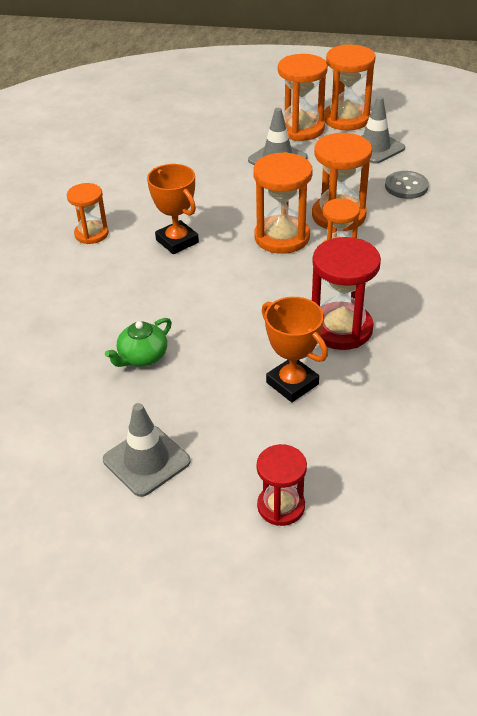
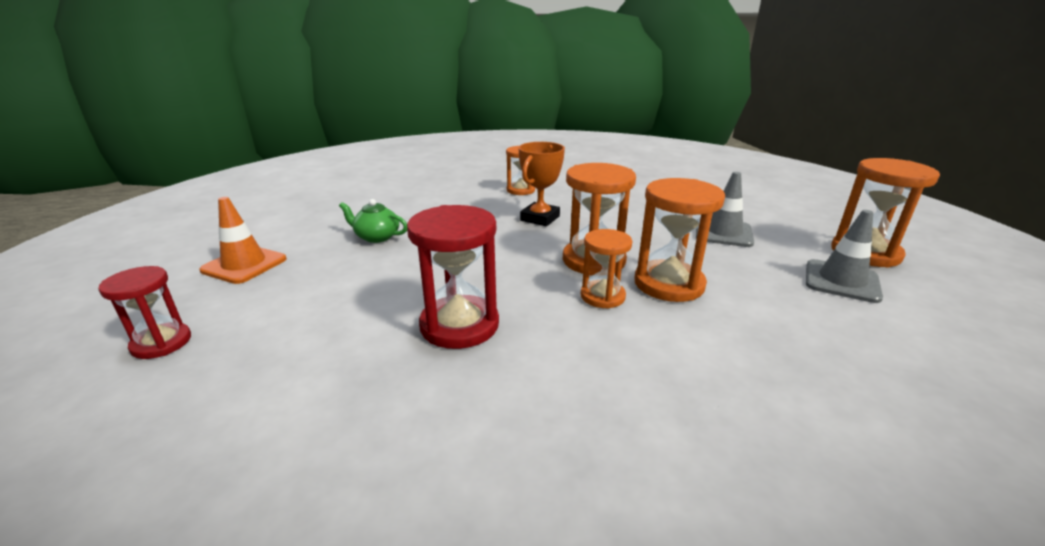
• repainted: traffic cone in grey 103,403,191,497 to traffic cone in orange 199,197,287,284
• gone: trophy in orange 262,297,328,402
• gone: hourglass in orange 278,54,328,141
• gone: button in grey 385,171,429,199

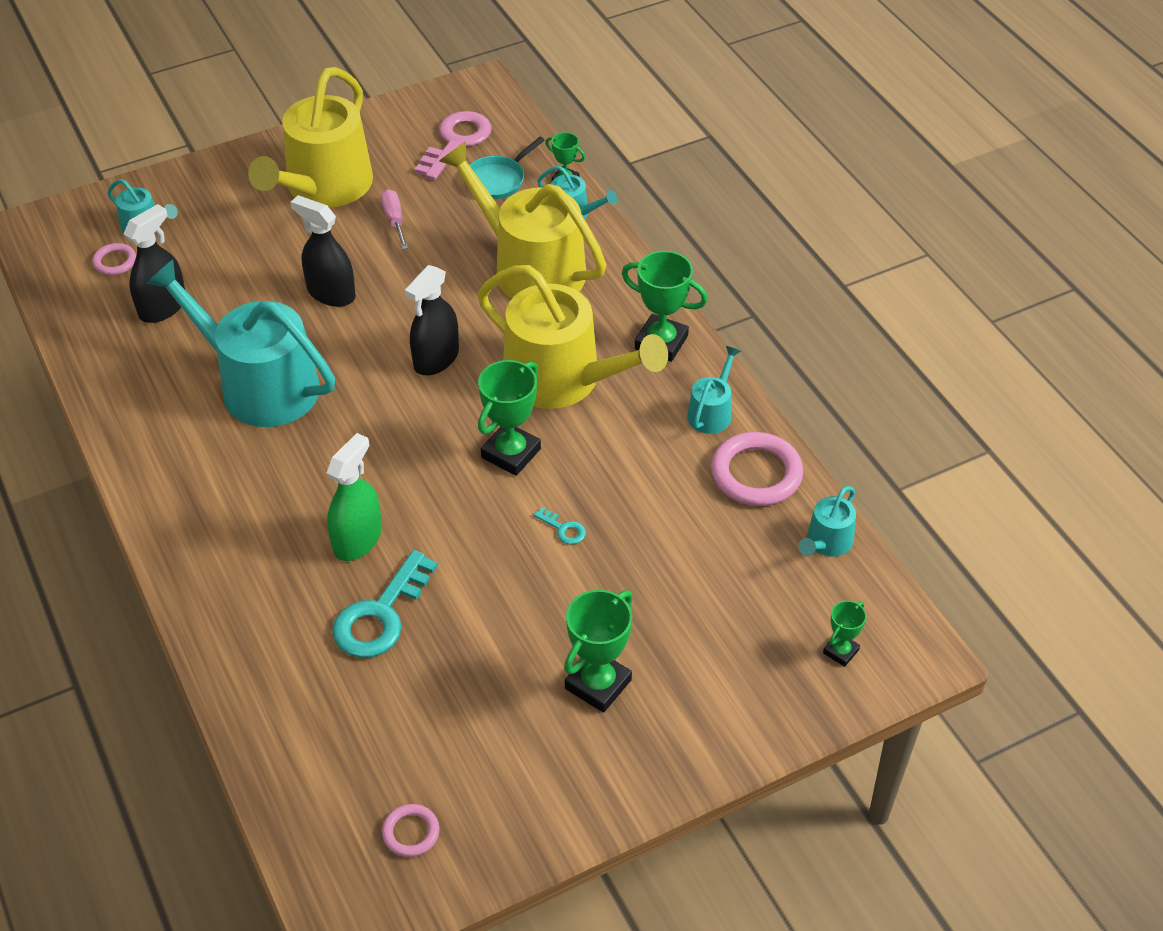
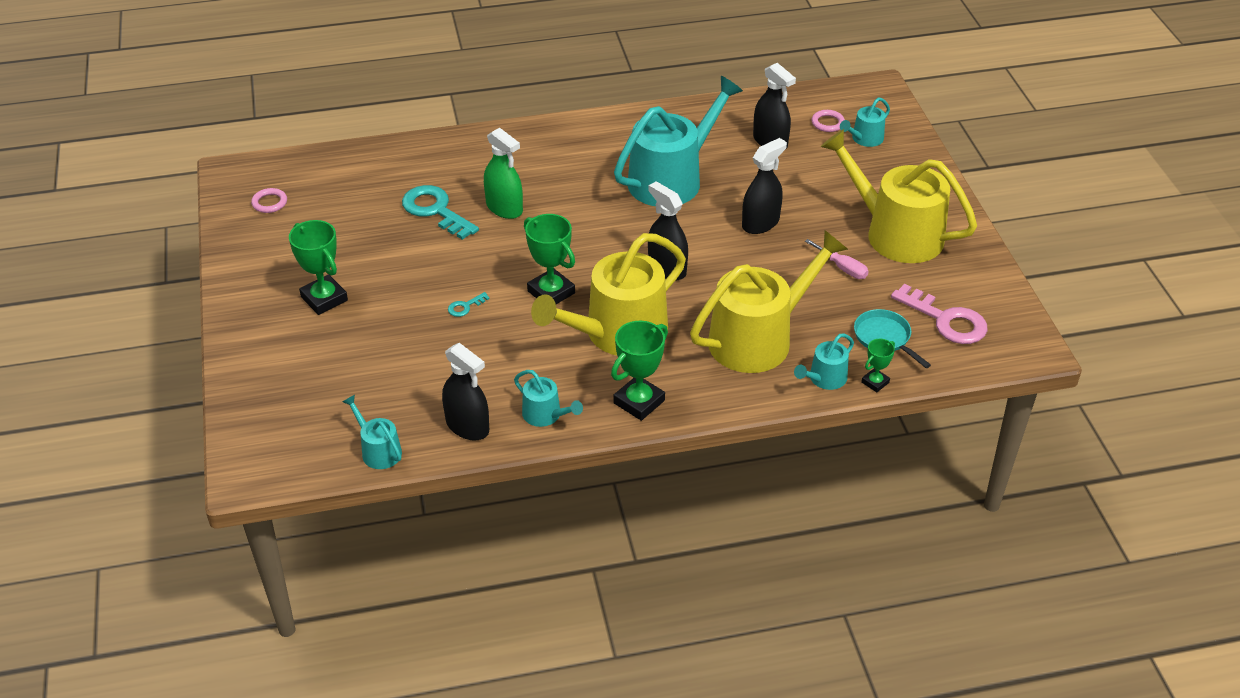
• swapped: ring in pink 711,432,803,506 to spray bottle in black 442,343,489,440
• rotated: screwdriver in pink 381,189,408,250 = 805,239,868,279 45 degrees clockwise
• gone: trophy in green 823,601,866,667

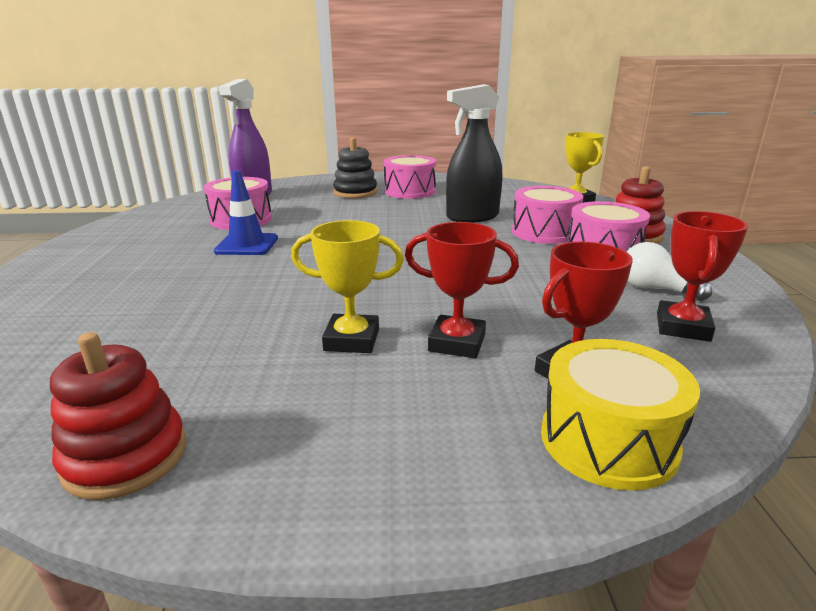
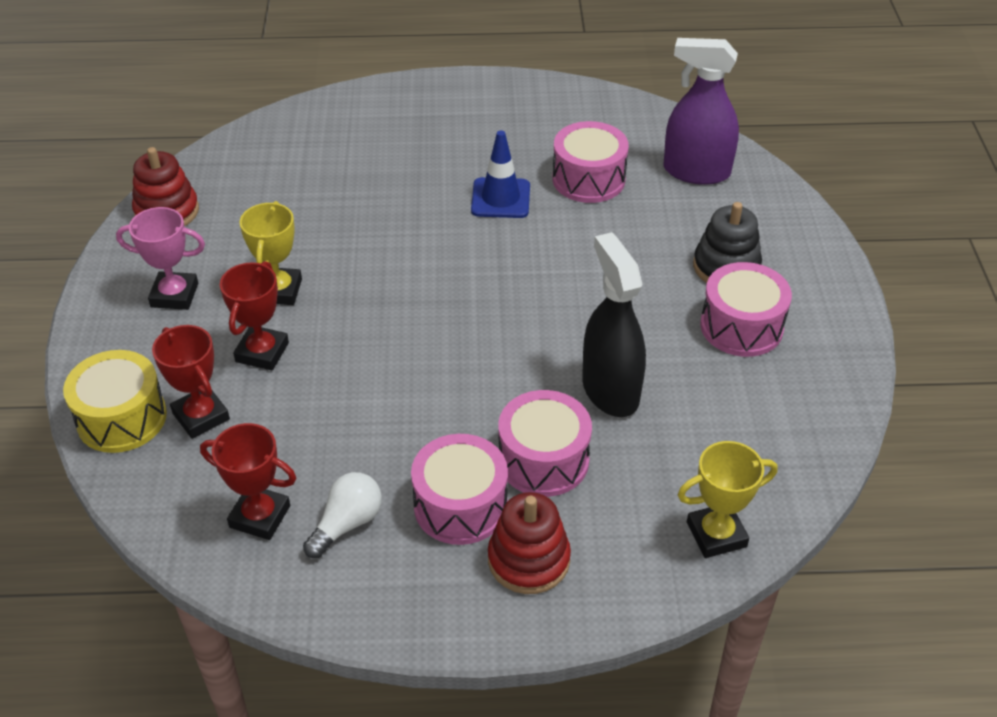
• new: trophy in pink 116,207,205,310

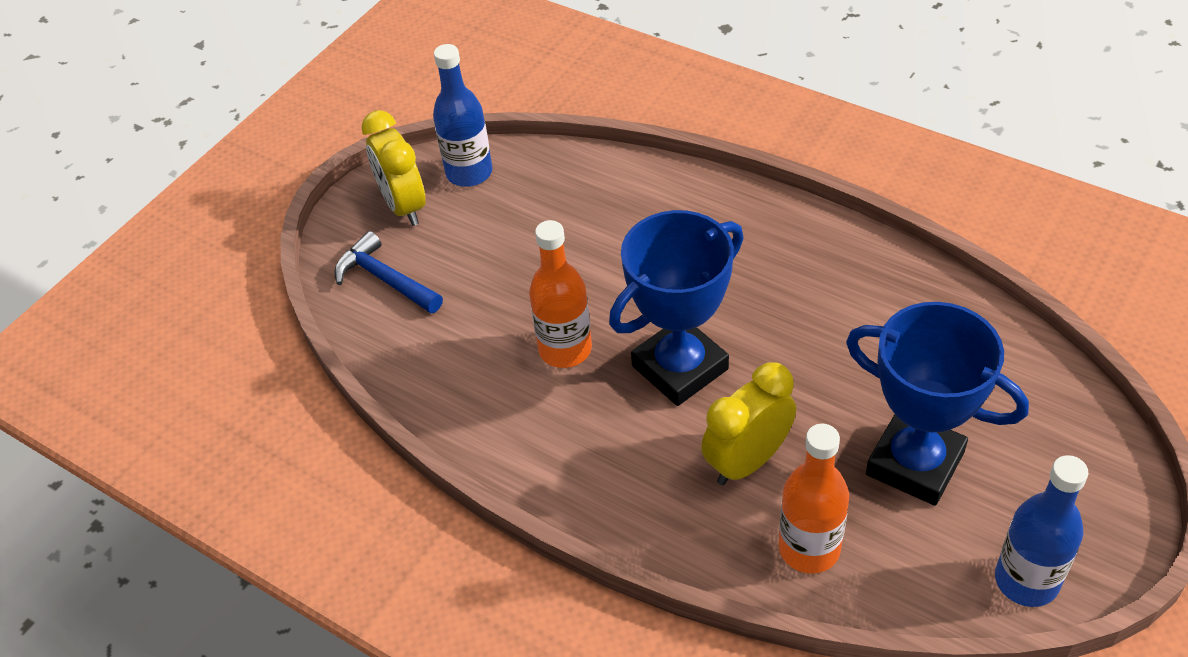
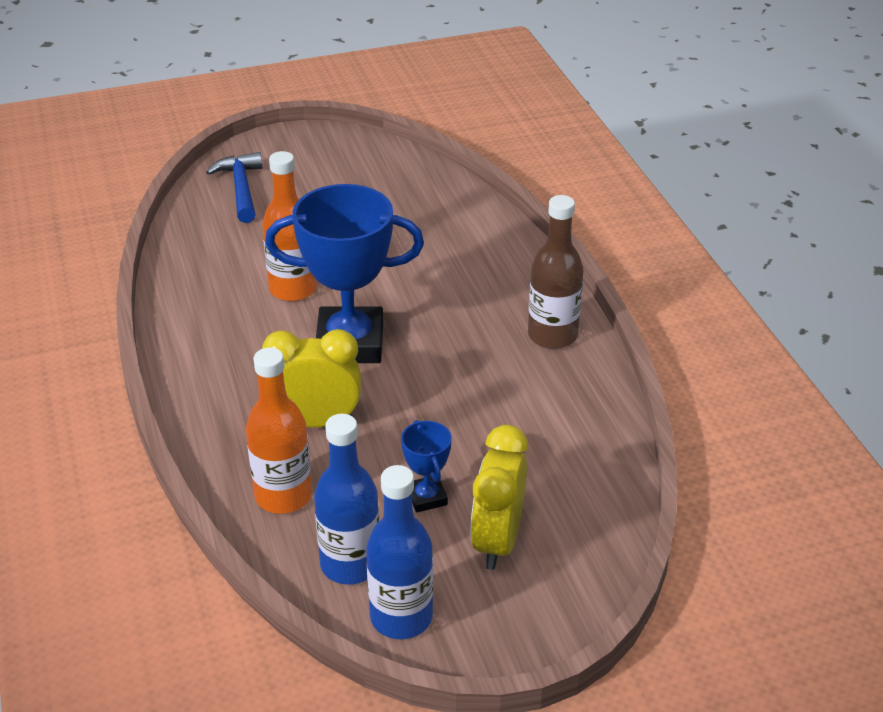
• shifted: bottle in blue 433,44,492,187 to 314,414,379,585
• scaled: trophy in blue 846,302,1029,506 = 401,420,452,513 x0.46
• shifted: clock in yellow 362,110,426,226 to 470,425,528,570
• new: bottle in brown 528,195,584,349

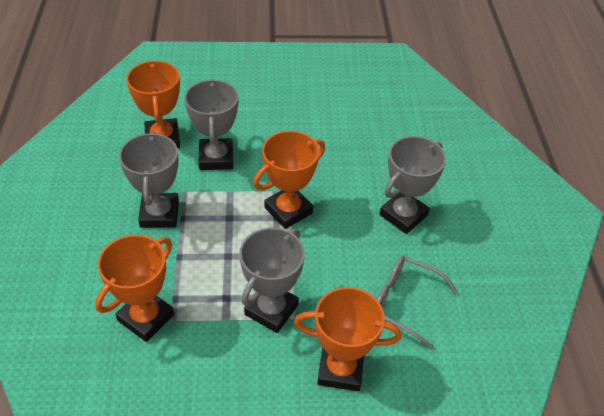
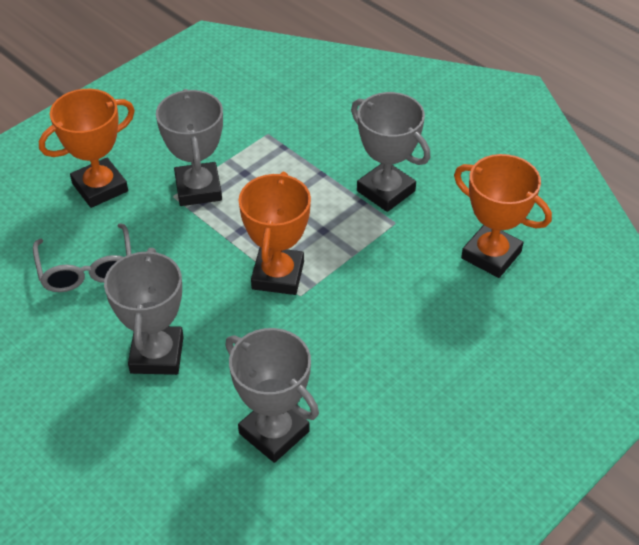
• rotated: glasses in grey 377,256,458,349 = 33,223,131,292 90 degrees clockwise
• shifted: trophy in grey 184,79,238,170 to 225,328,319,463
• gone: trophy in orange 95,235,174,342

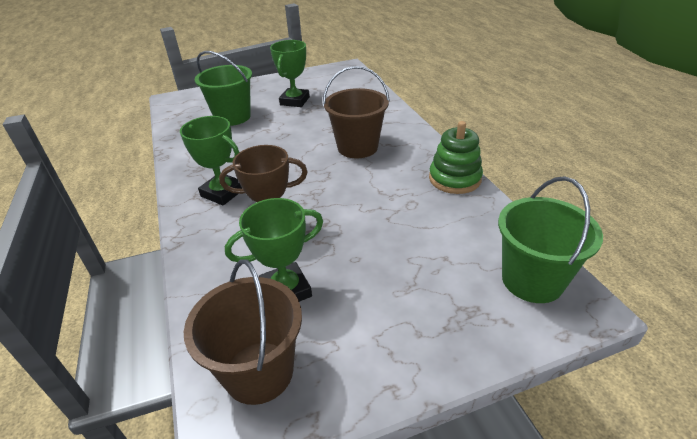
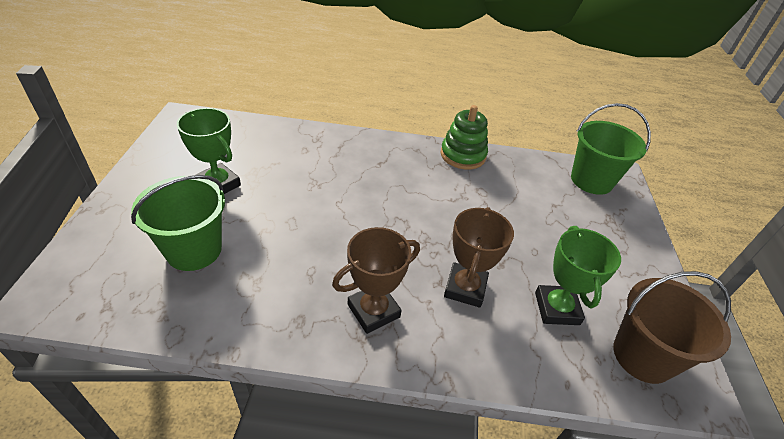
• repainted: trophy in green 180,116,242,205 to trophy in brown 332,227,420,334
• gone: bucket in brown 323,66,390,158

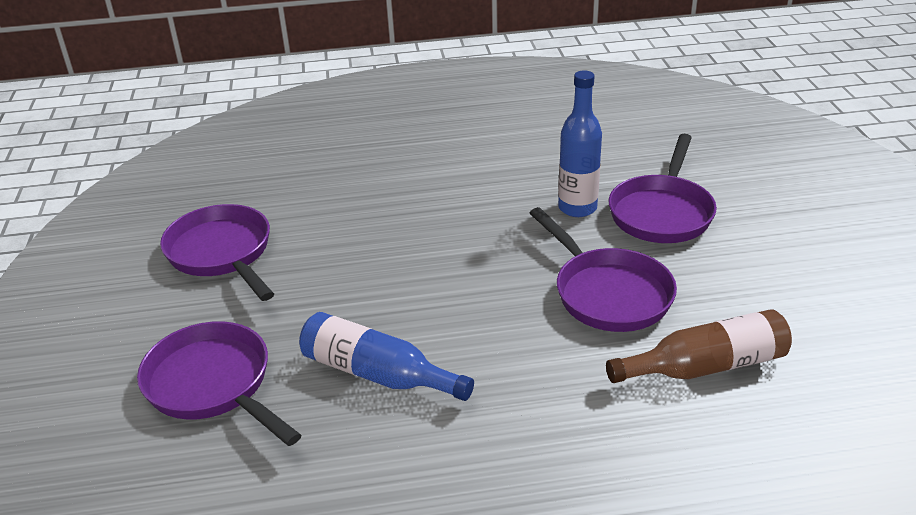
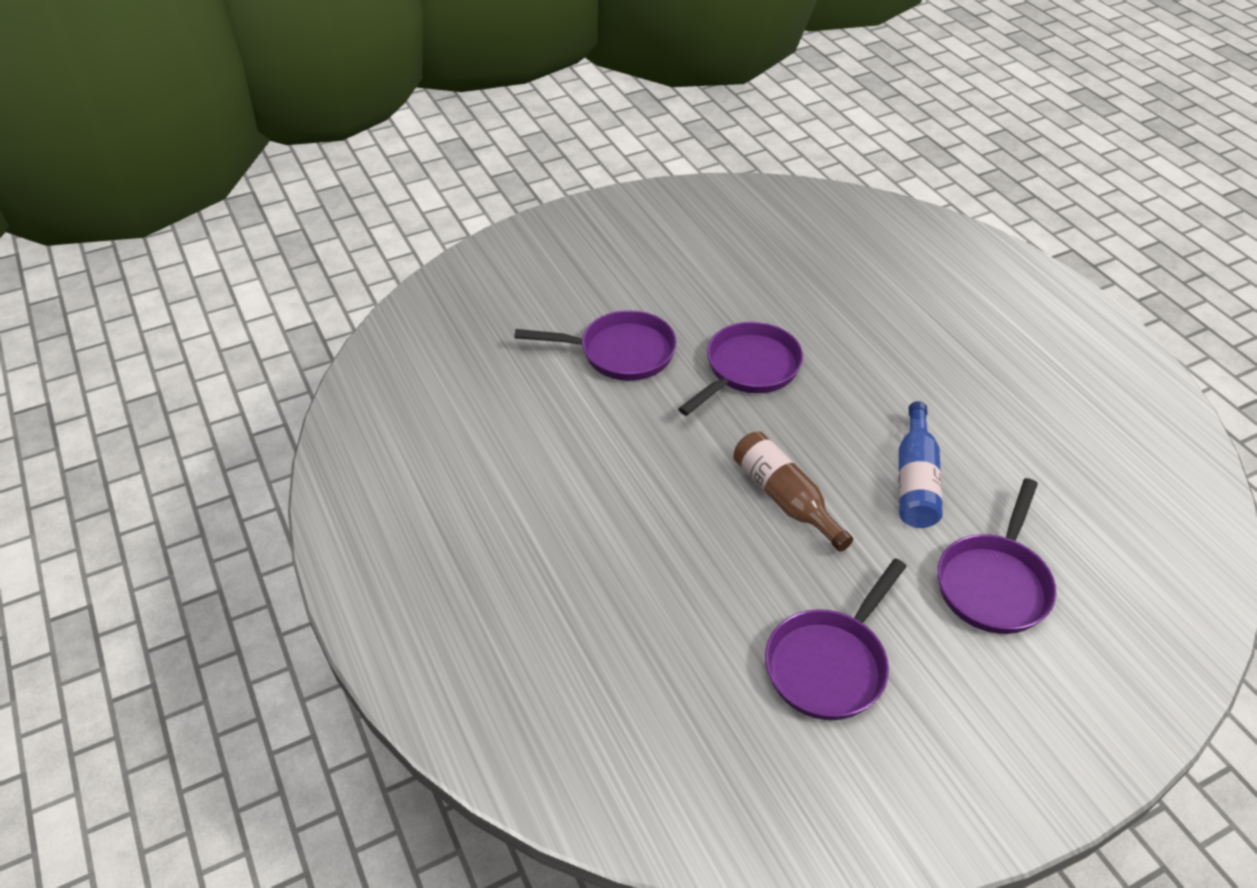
• shifted: bottle in brown 606,309,792,383 to 733,432,853,552
• gone: bottle in blue 558,70,602,217

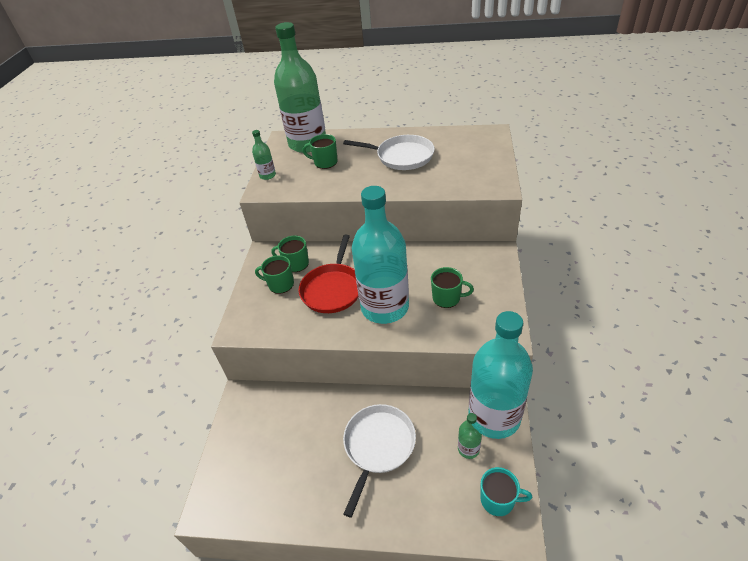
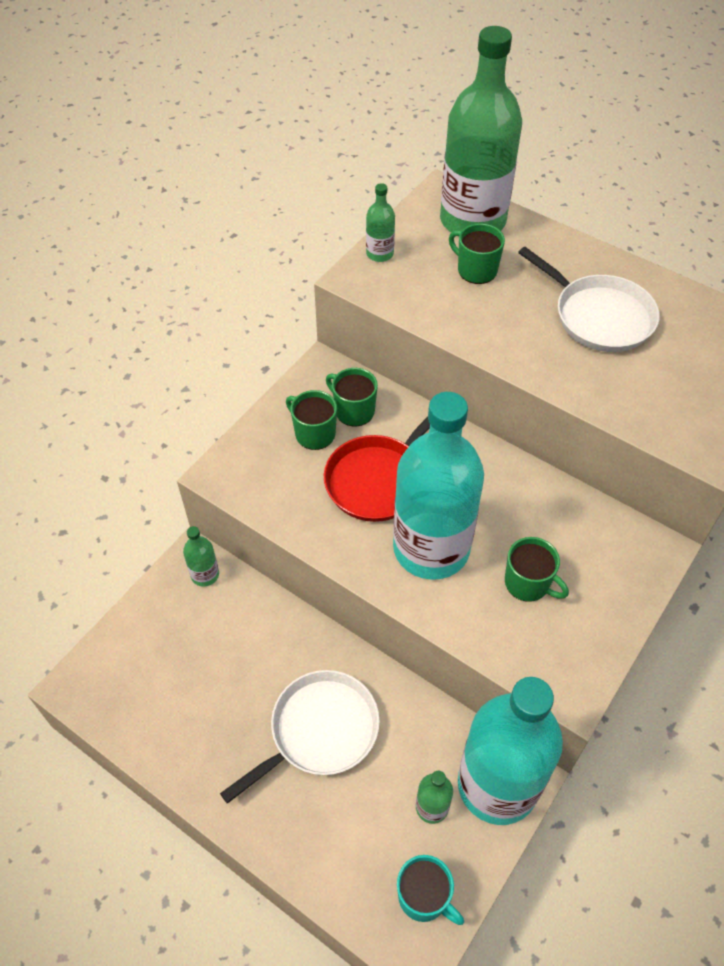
• new: bottle in green 183,526,219,586

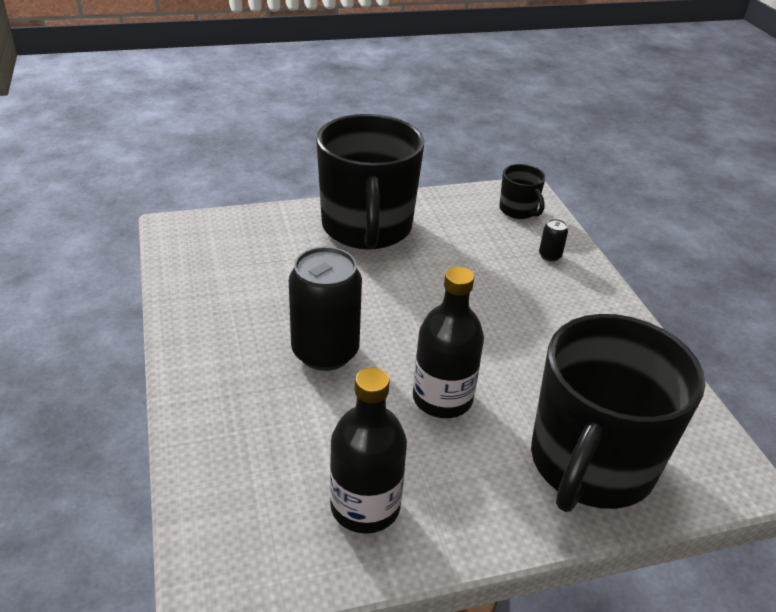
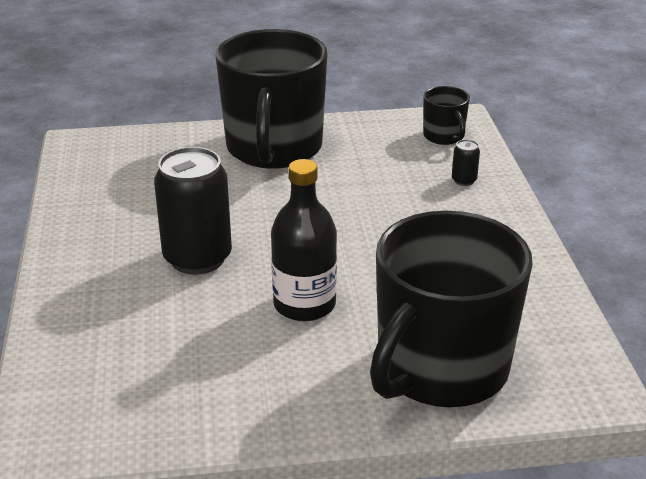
• gone: bottle in black 330,367,407,534

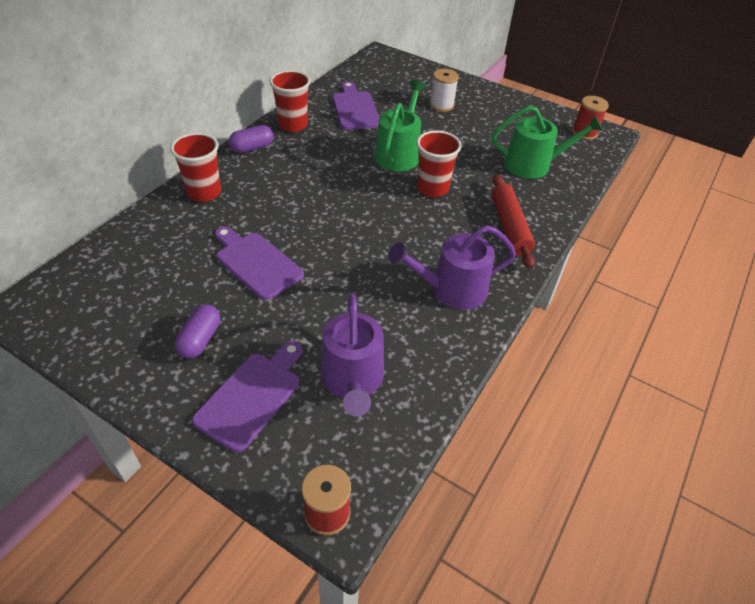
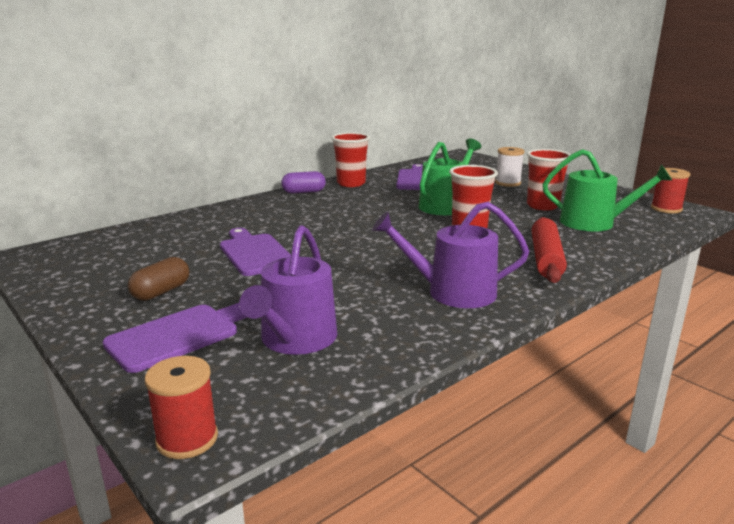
• repainted: capsule in purple 174,304,220,359 to capsule in brown 128,257,189,301
• shifted: cup in red 170,133,221,202 to 527,149,571,210

